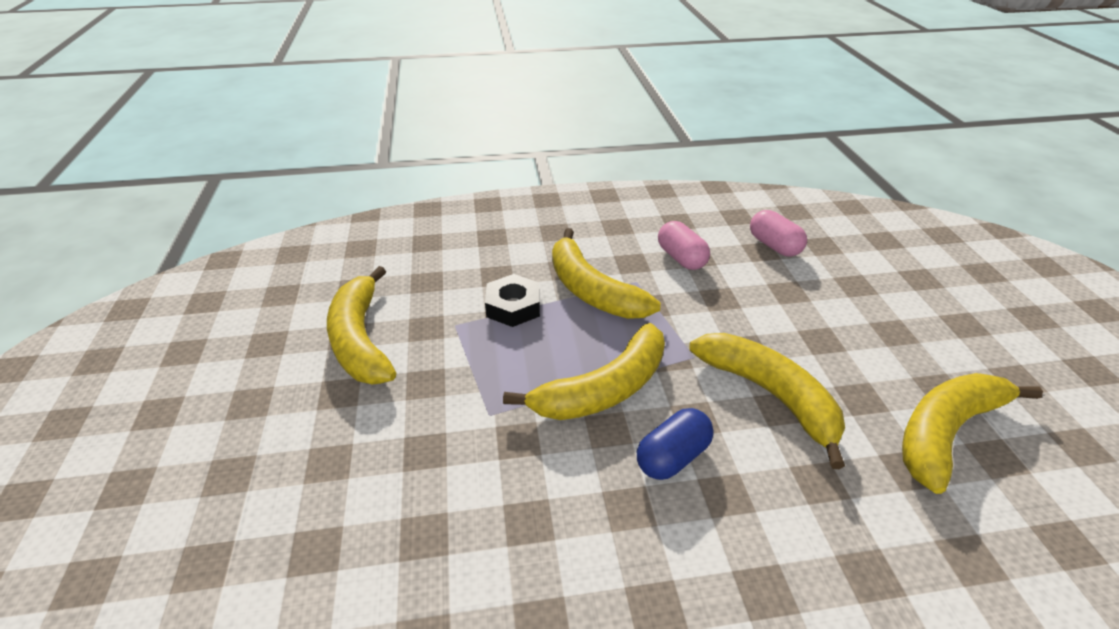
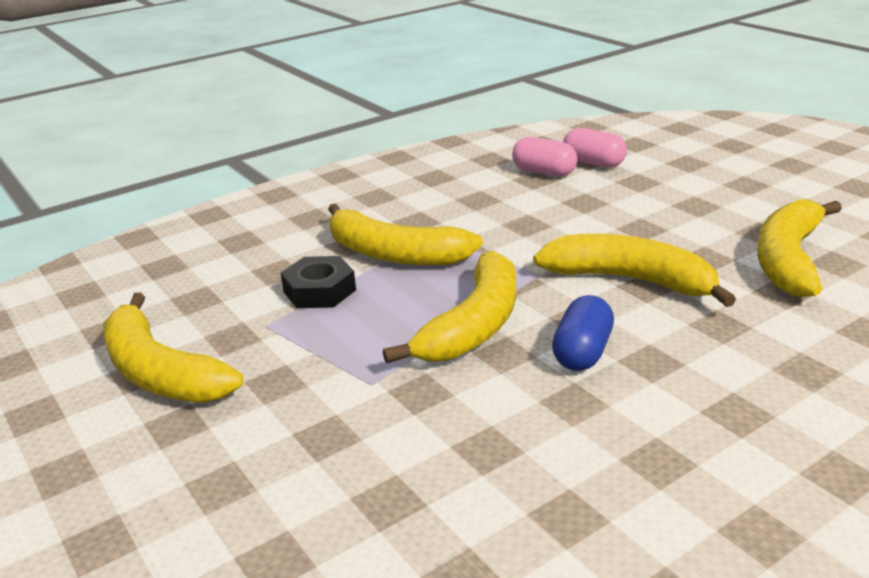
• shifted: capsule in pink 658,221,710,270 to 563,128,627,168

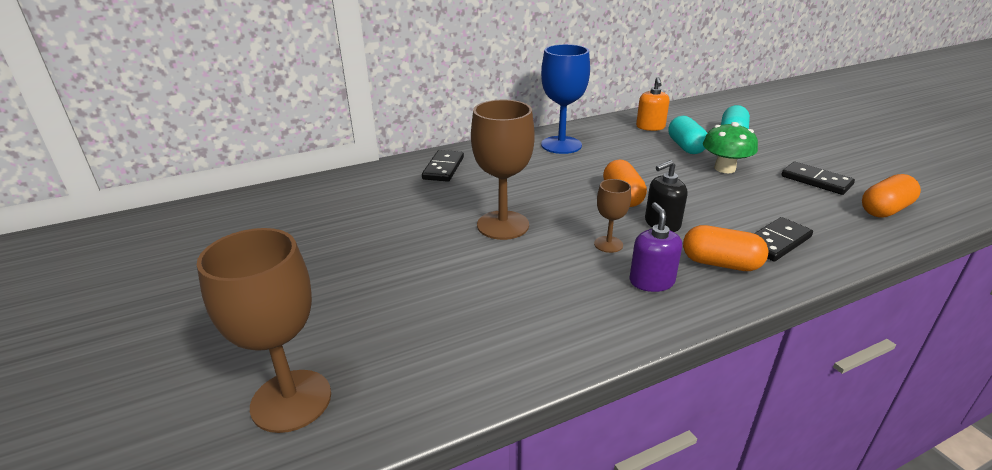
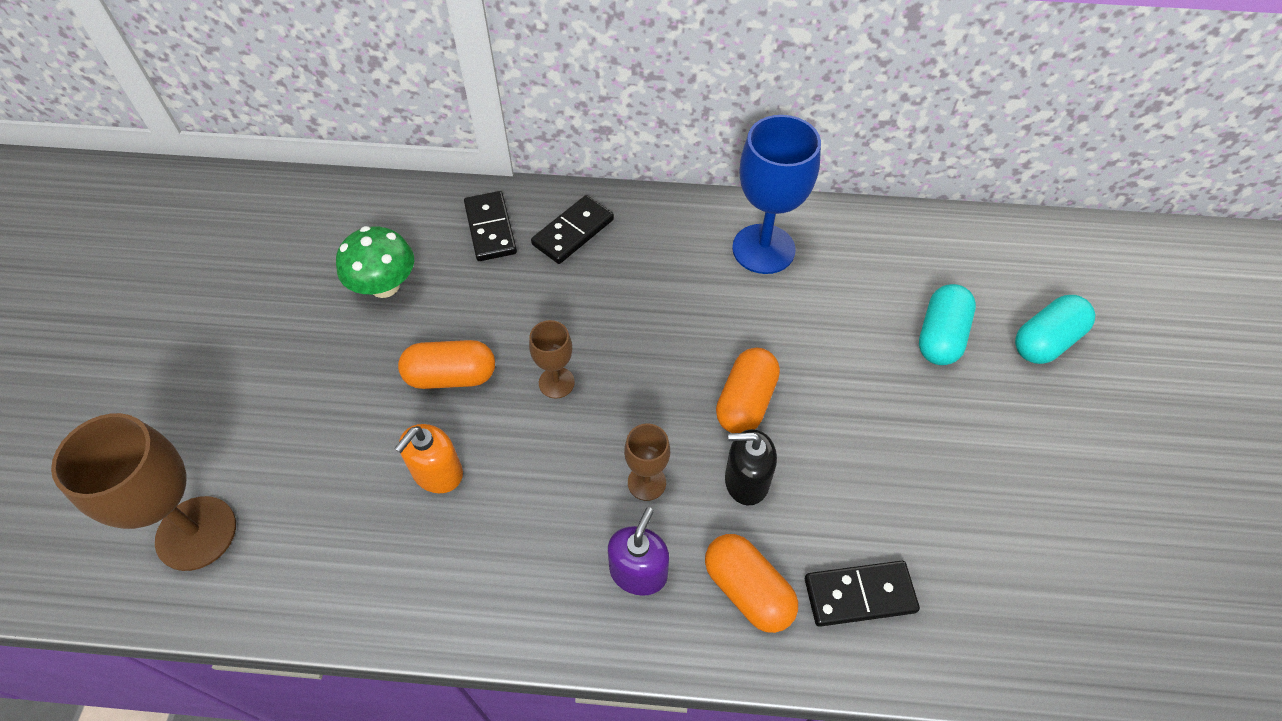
• shifted: mushroom in green 703,122,758,173 to 336,226,414,298
• shifted: soap dispenser in orange 636,77,669,131 to 394,424,463,493
• shifted: capsule in orange 862,174,921,217 to 398,340,495,389
• shifted: domino in black 781,162,855,195 to 464,191,517,261
• scaled: goblet in brown 471,100,535,240 = 529,320,575,399 x0.52

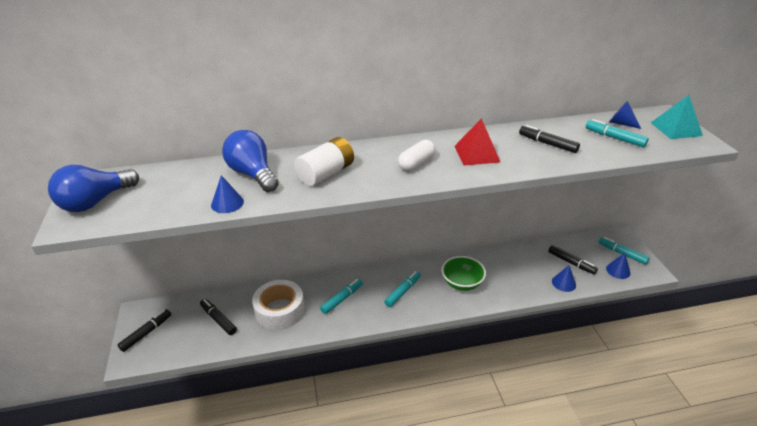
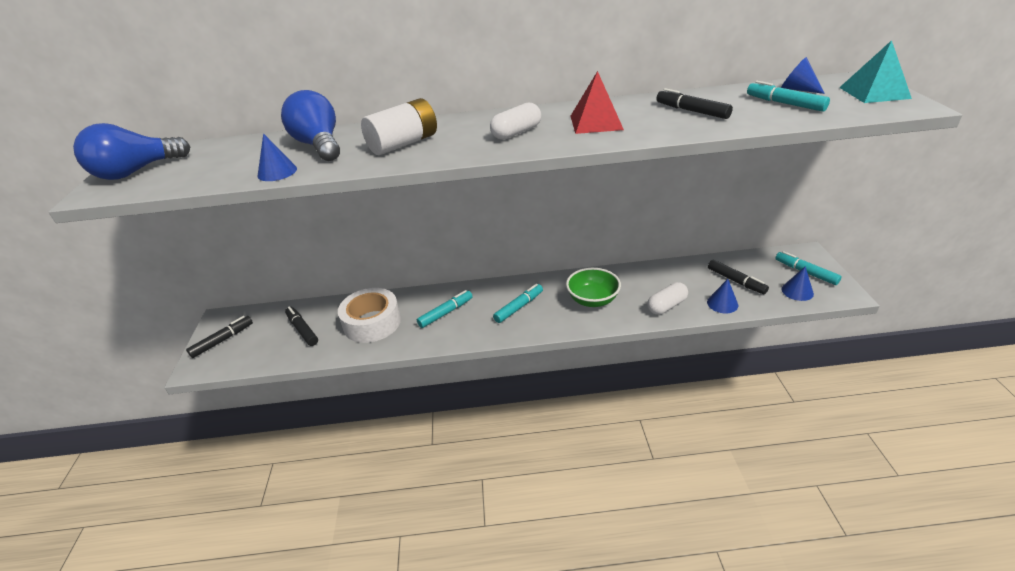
• new: capsule in white 647,282,688,315

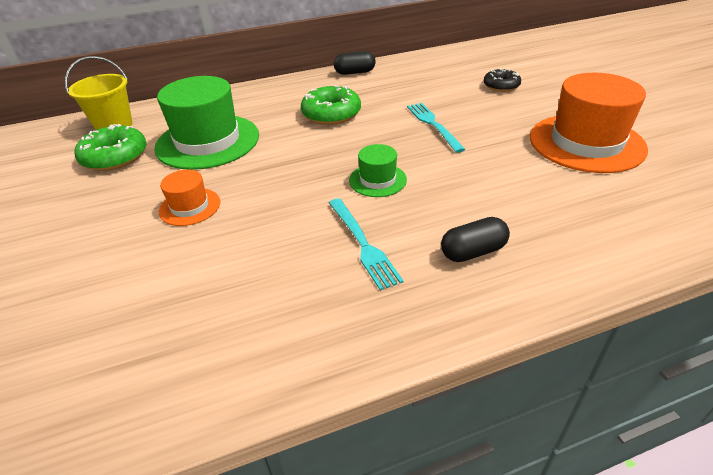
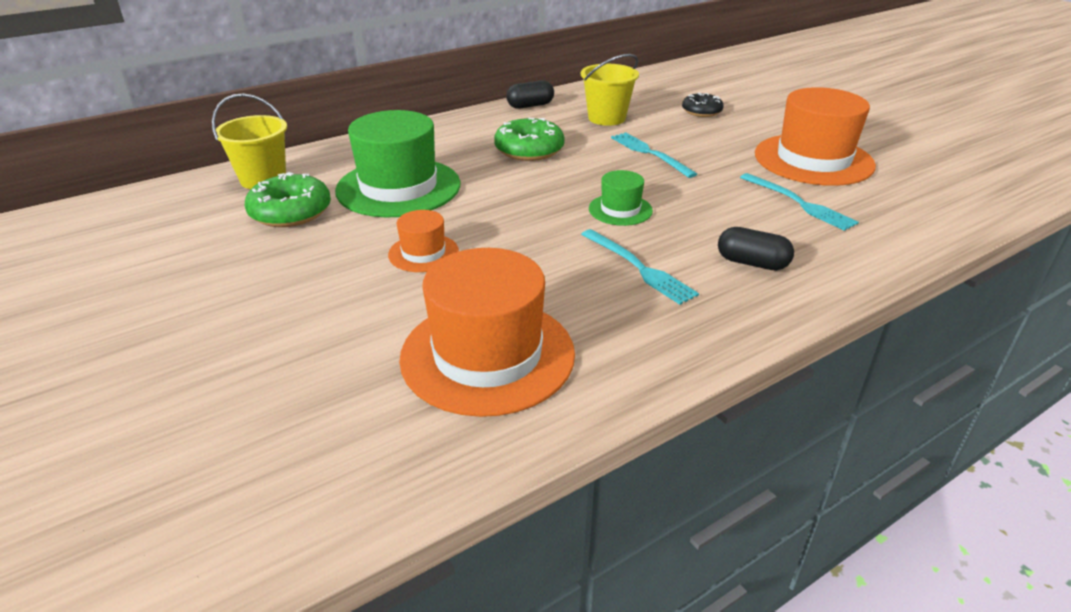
• new: hat in orange 399,248,575,417
• new: bucket in yellow 581,54,639,126
• rotated: capsule in black 441,217,510,262 = 718,227,794,271 60 degrees clockwise
• new: fork in turquoise 740,173,859,231

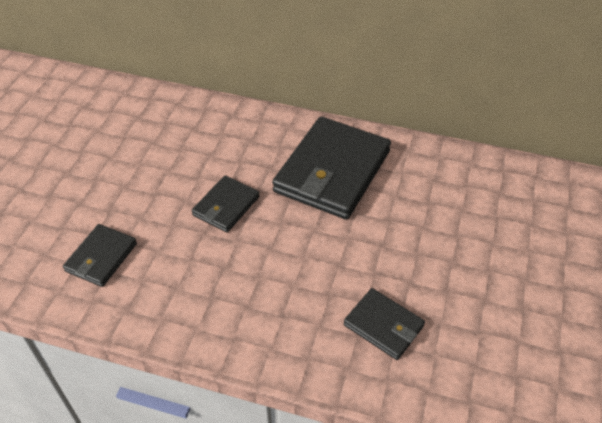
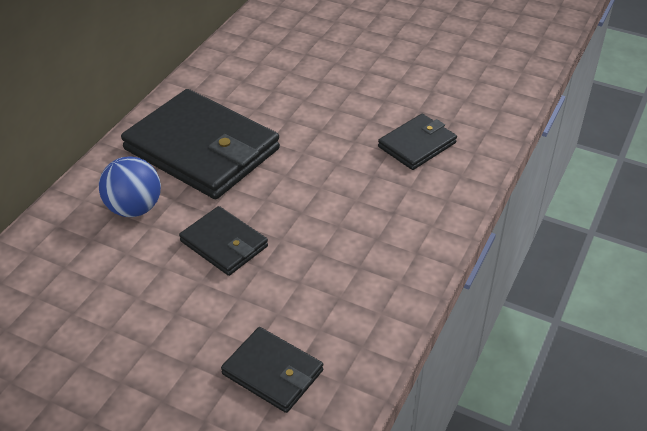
• new: ball in blue 99,156,161,217

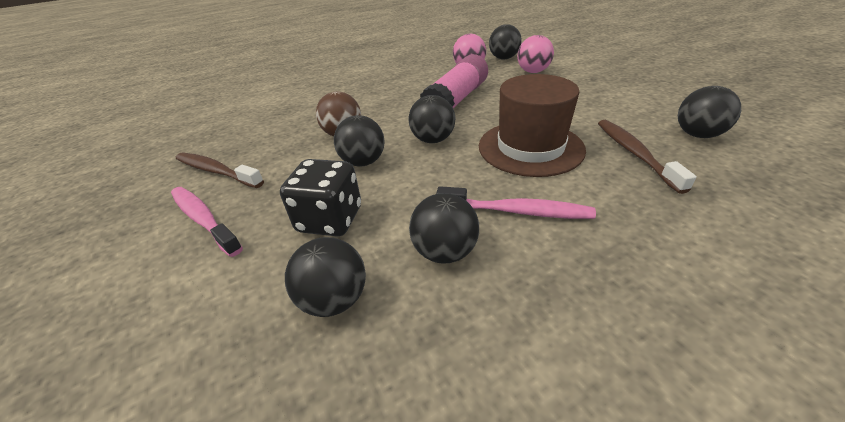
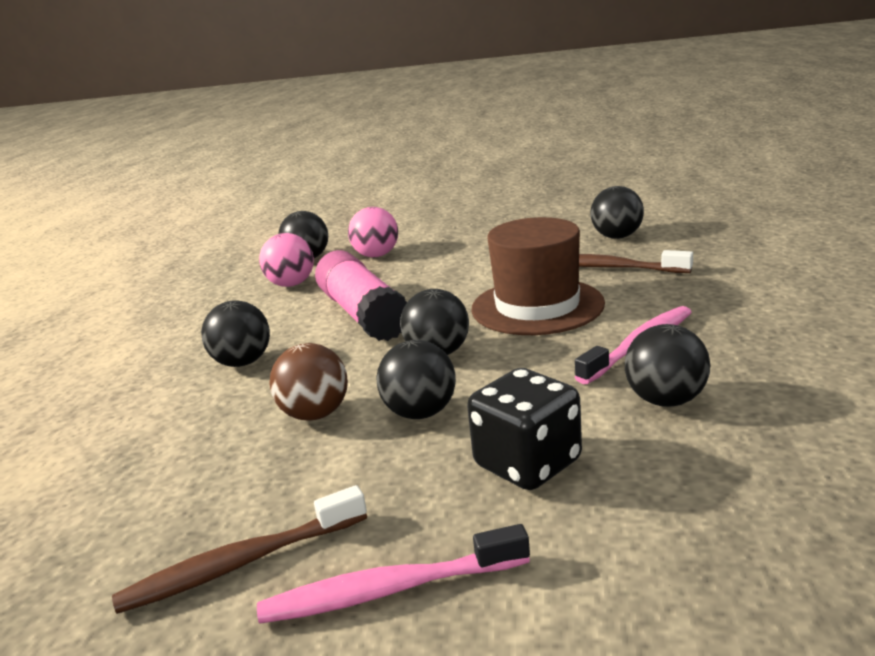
• shifted: ball in black 285,237,366,317 to 201,300,270,367

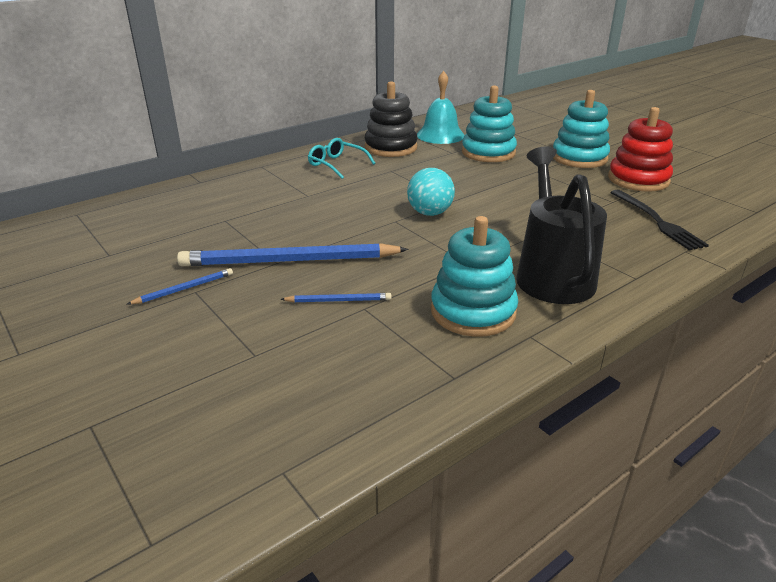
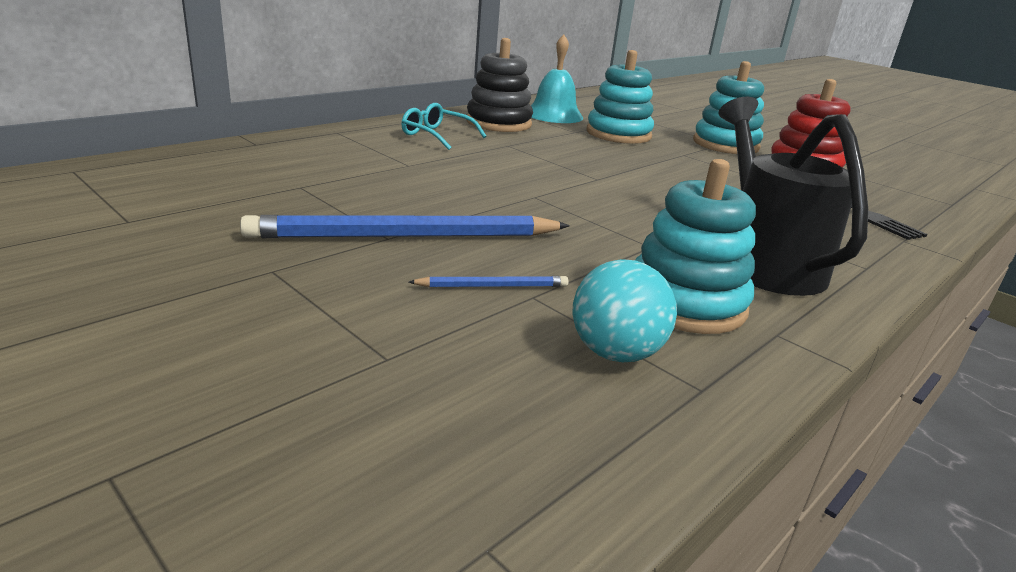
• shifted: ball in turquoise 407,168,455,216 to 573,259,677,362
• gone: pencil in blue 127,268,233,304

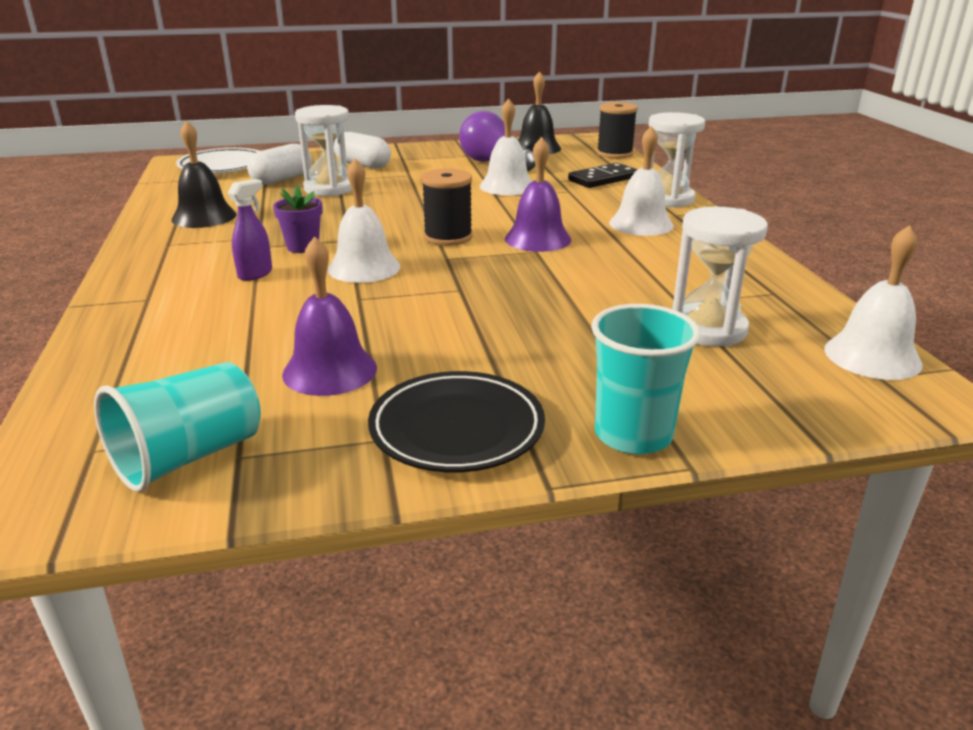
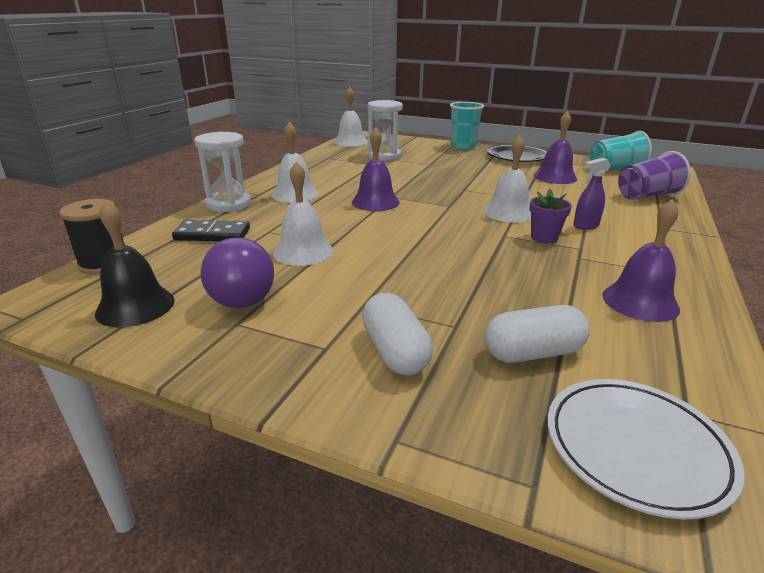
• repainted: bell in black 172,121,236,228 to bell in purple 602,199,680,322
• new: cup in purple 618,151,691,200
• gone: hourglass in white 295,105,352,196
• gone: spool in black 421,169,473,246

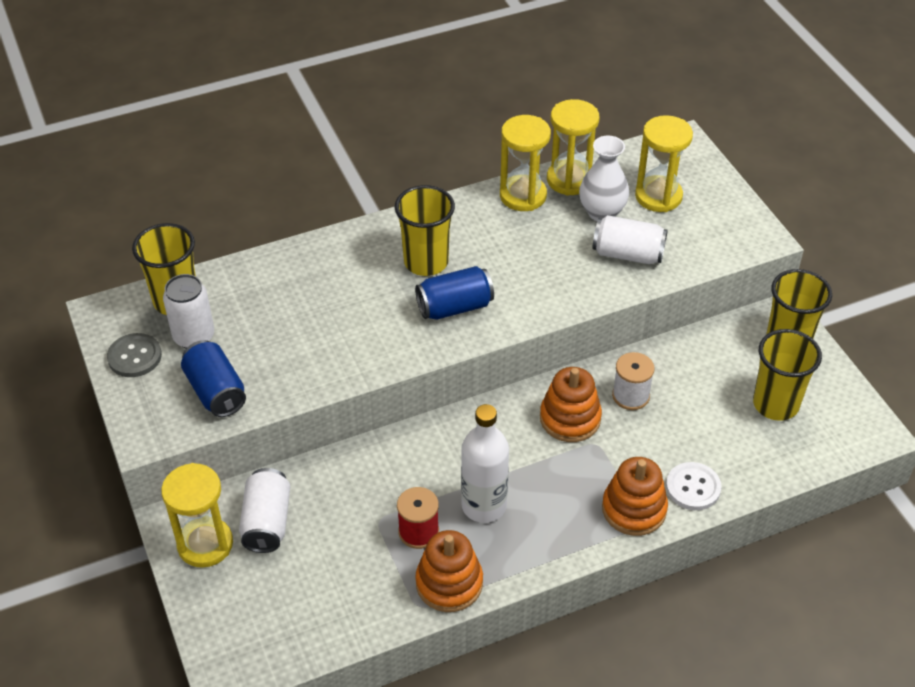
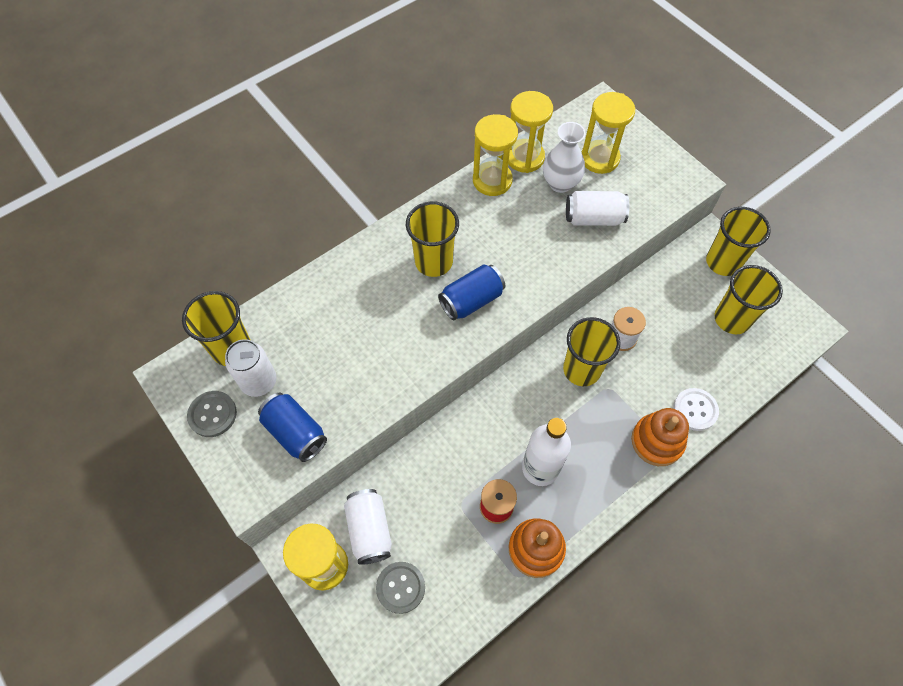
• new: button in grey 376,562,425,614
• swapped: stacking toy in orange 540,367,602,442 to cup in yellow 563,317,620,386

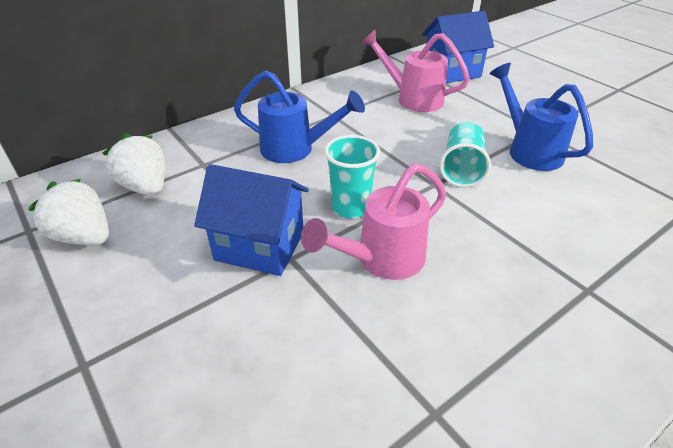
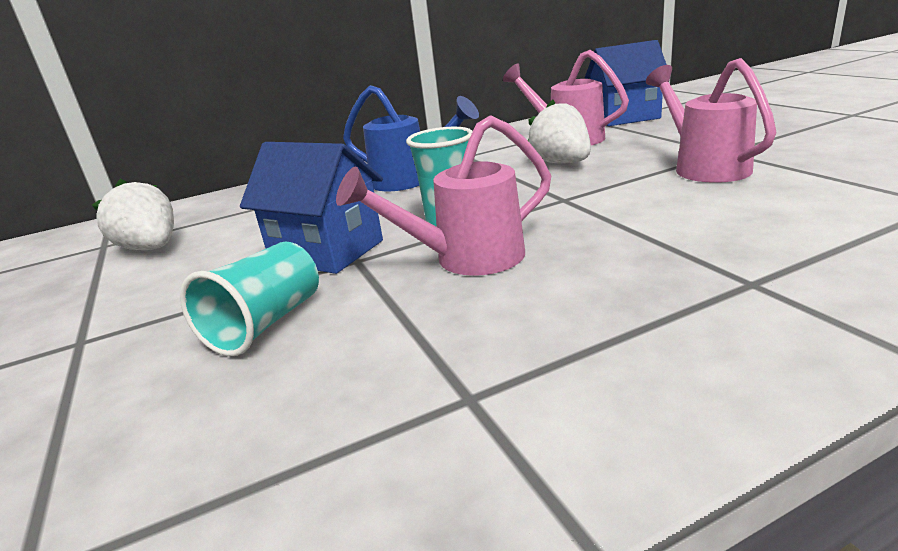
• shifted: cup in turquoise 439,122,491,188 to 180,242,319,356
• shifted: strawberry in white 103,133,165,196 to 528,100,591,163
• repainted: watering can in blue 489,63,593,171 to watering can in pink 646,58,777,183

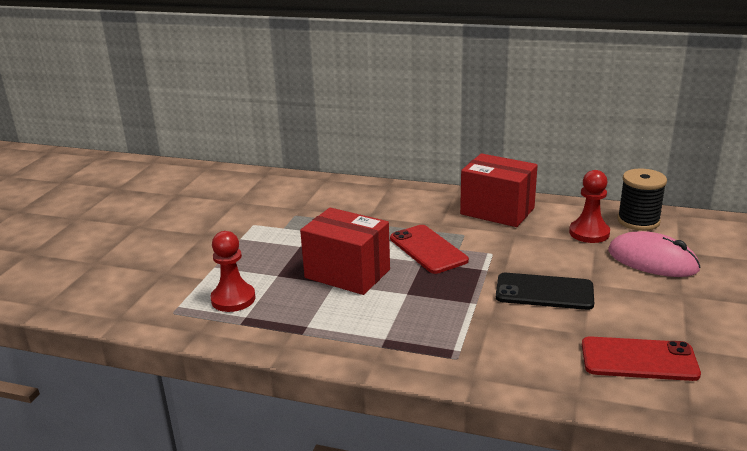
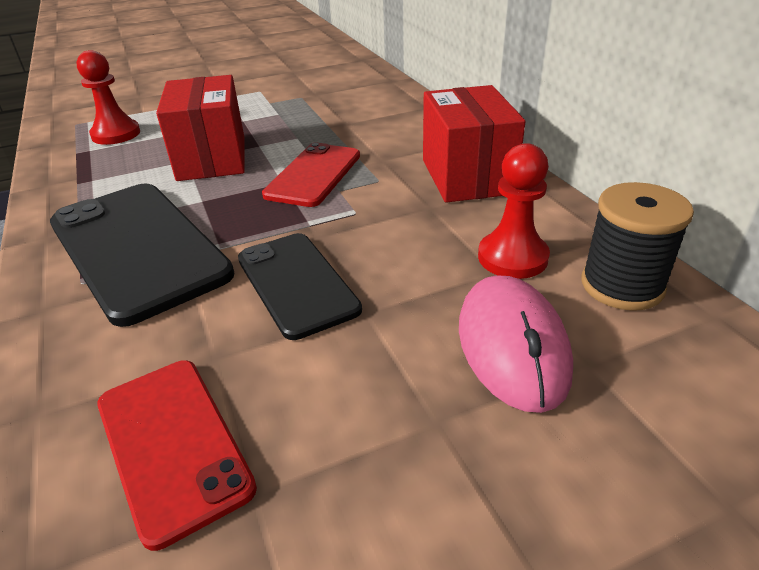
• new: phone in black 50,184,234,327

